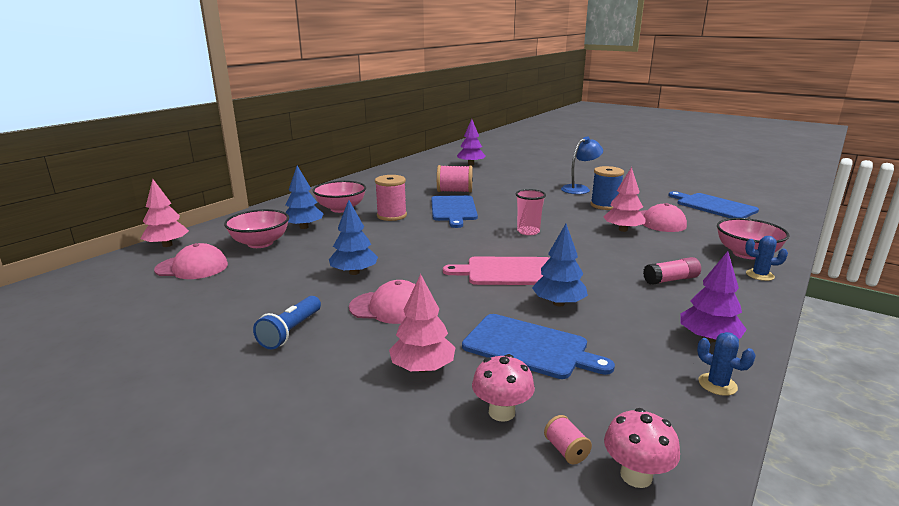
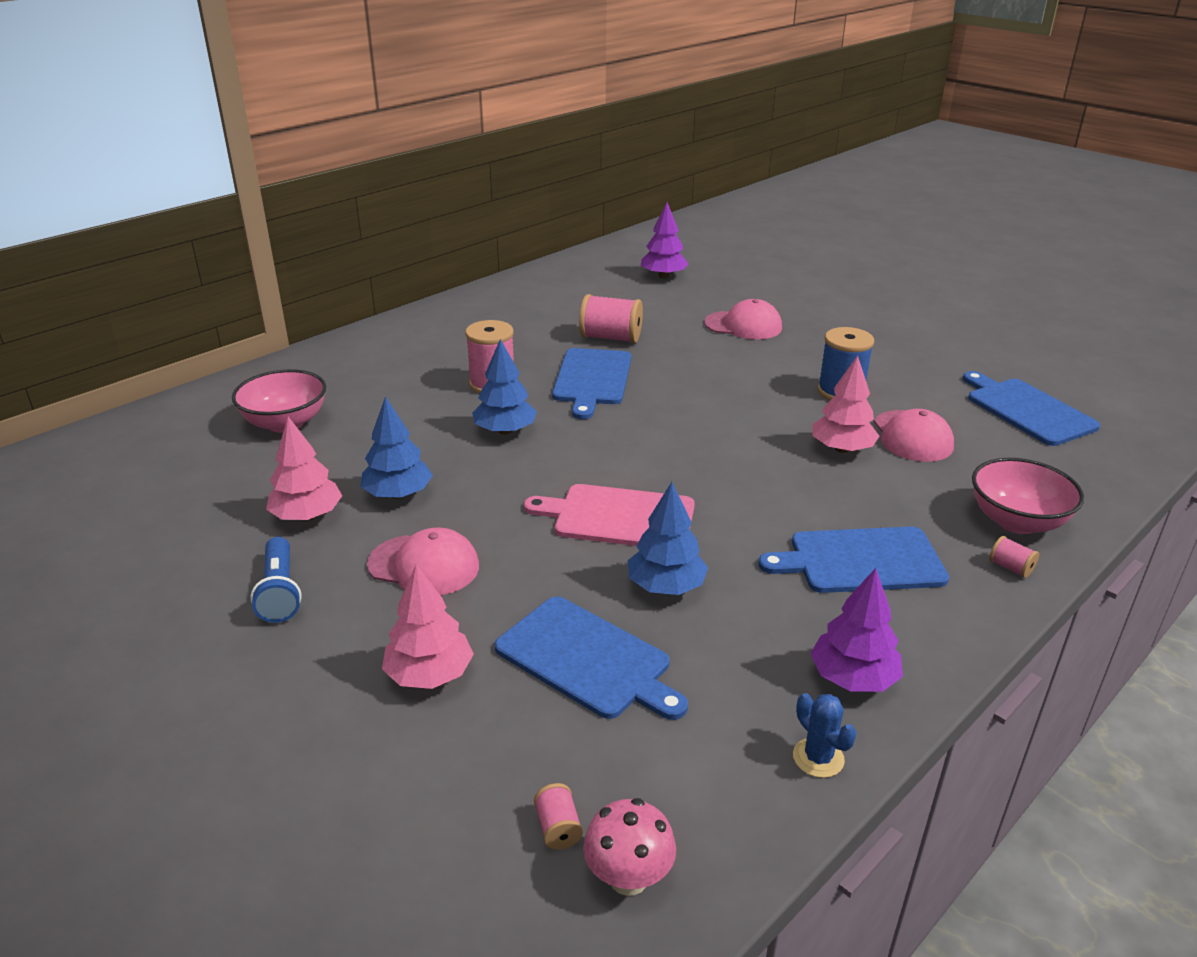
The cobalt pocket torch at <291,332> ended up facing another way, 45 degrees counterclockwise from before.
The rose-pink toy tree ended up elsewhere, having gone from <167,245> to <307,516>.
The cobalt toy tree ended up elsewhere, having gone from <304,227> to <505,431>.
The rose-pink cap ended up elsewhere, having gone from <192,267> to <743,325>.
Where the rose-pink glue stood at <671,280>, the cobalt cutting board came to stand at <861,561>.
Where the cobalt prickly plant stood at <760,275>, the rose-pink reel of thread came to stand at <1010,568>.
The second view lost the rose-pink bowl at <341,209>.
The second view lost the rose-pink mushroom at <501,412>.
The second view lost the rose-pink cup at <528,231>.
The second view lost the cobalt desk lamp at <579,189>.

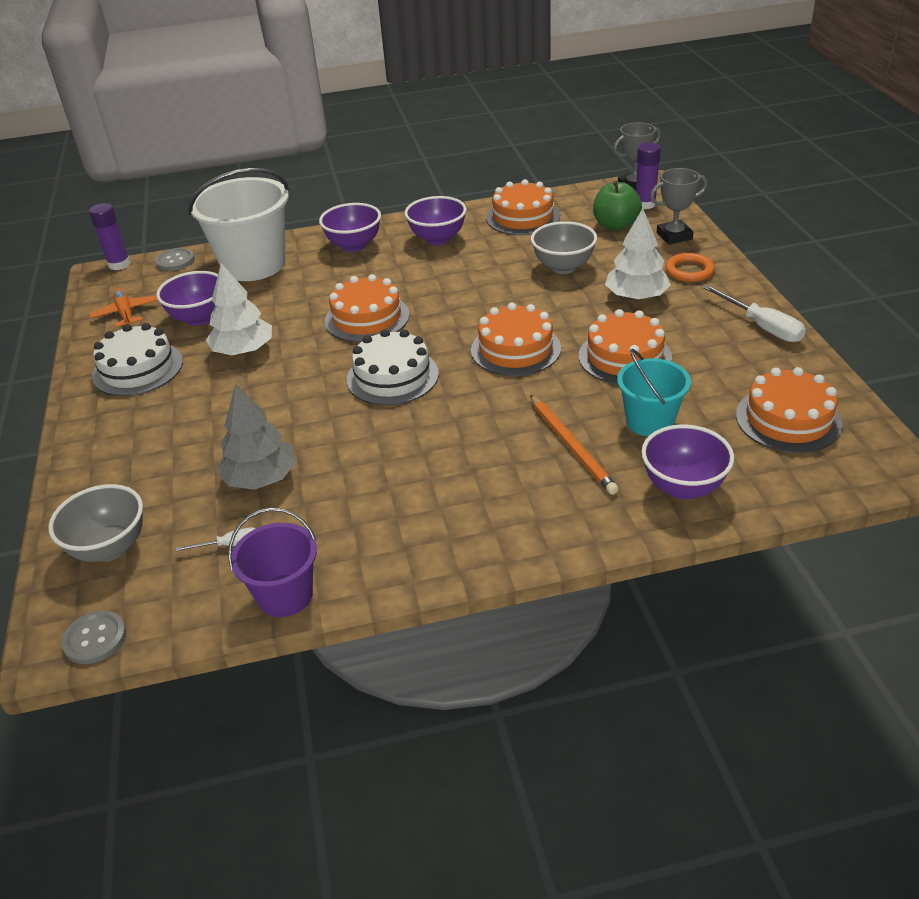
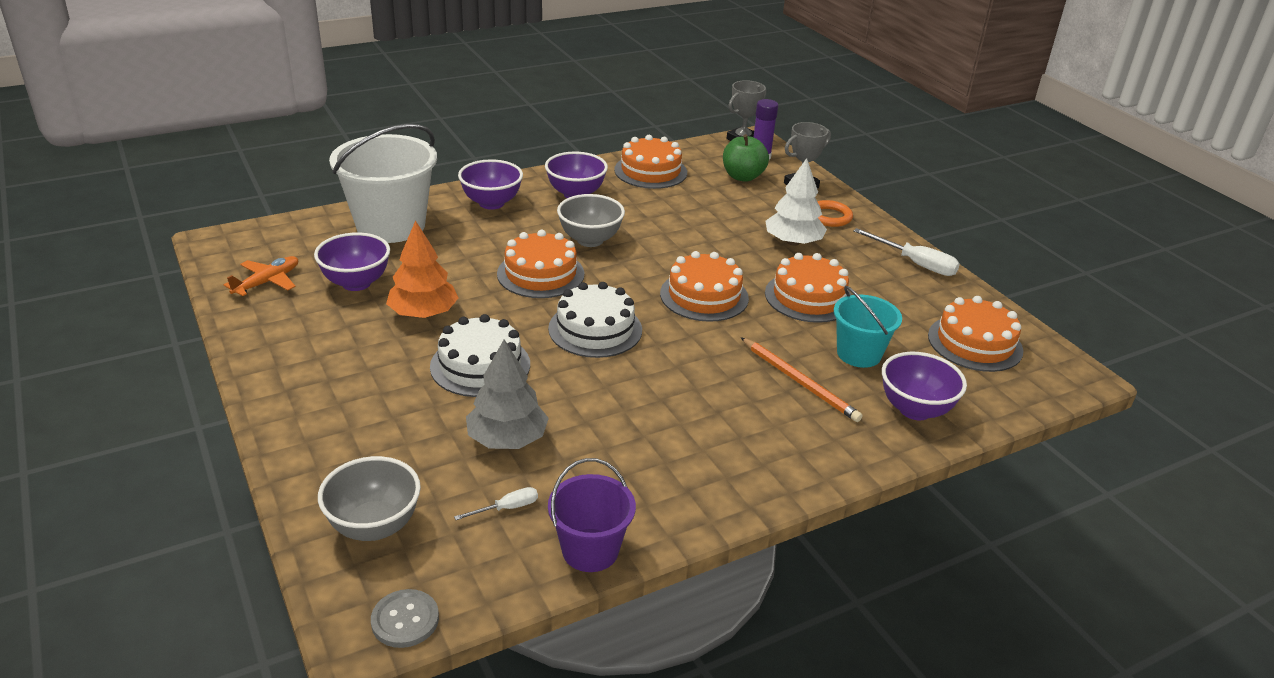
The orange aeroplane at <125,313> ended up facing another way, 75 degrees clockwise from before.
What was the snow-white toy tree at <243,350> turned into the orange toy tree at <423,313>.
The snow-white gateau ended up elsewhere, having gone from <138,369> to <480,365>.
The ash-grey bowl ended up elsewhere, having gone from <563,267> to <590,240>.
The second view lost the royal purple glue at <119,264>.
The second view lost the ash-grey sewing button at <175,261>.

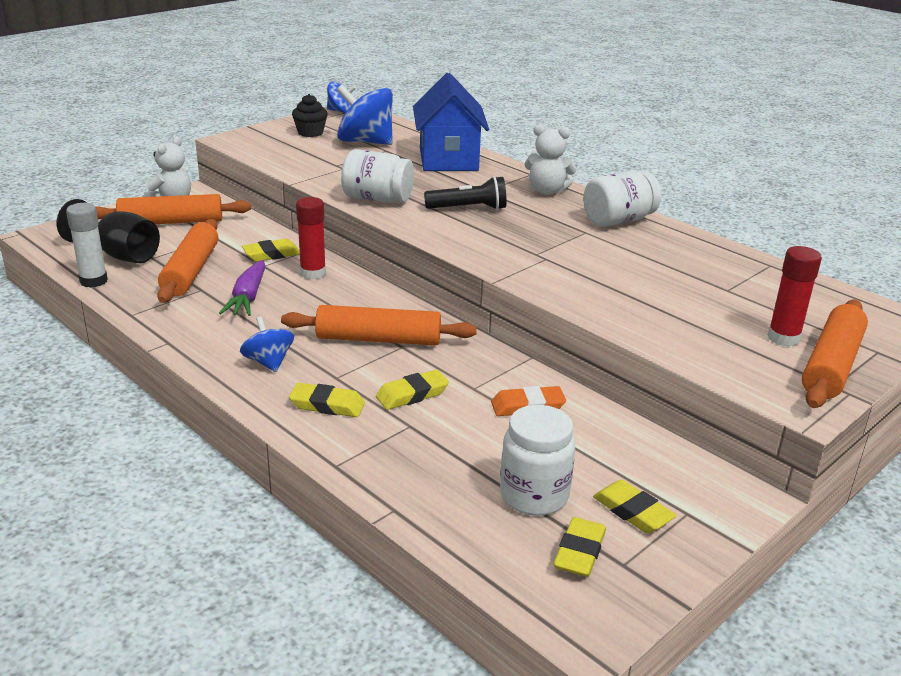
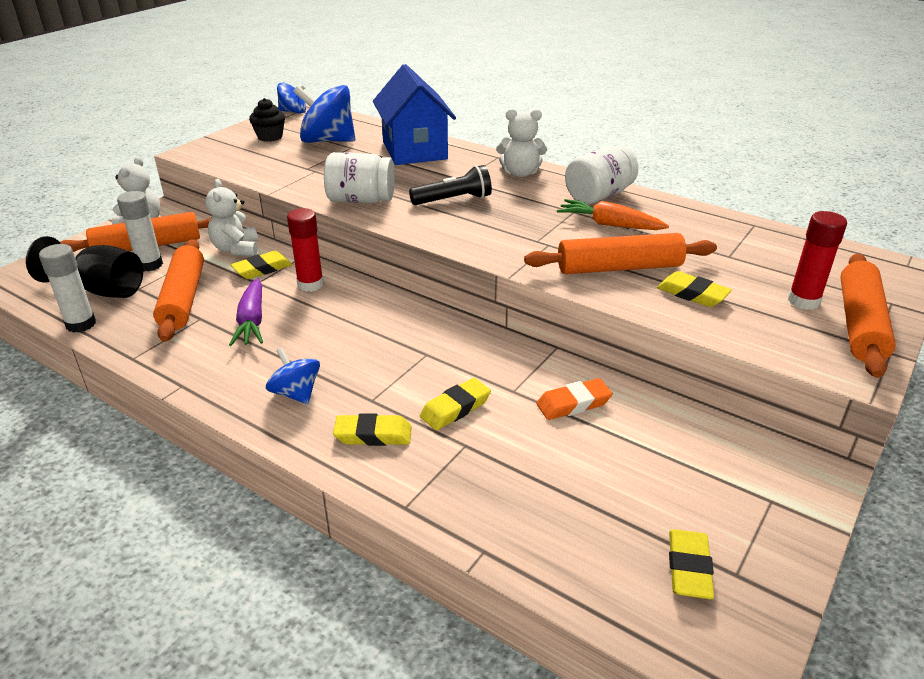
The second view gained the snow-white glue at <150,265>.
The second view gained the snow-white teddy bear at <236,249>.
The orange rolling pin ended up elsewhere, having gone from <378,339> to <619,268>.
The second view gained the orange carrot at <609,224>.
The yellow pencil eraser ended up elsewhere, having gone from <632,511> to <692,294>.
The second view lost the snow-white preserve jar at <534,496>.

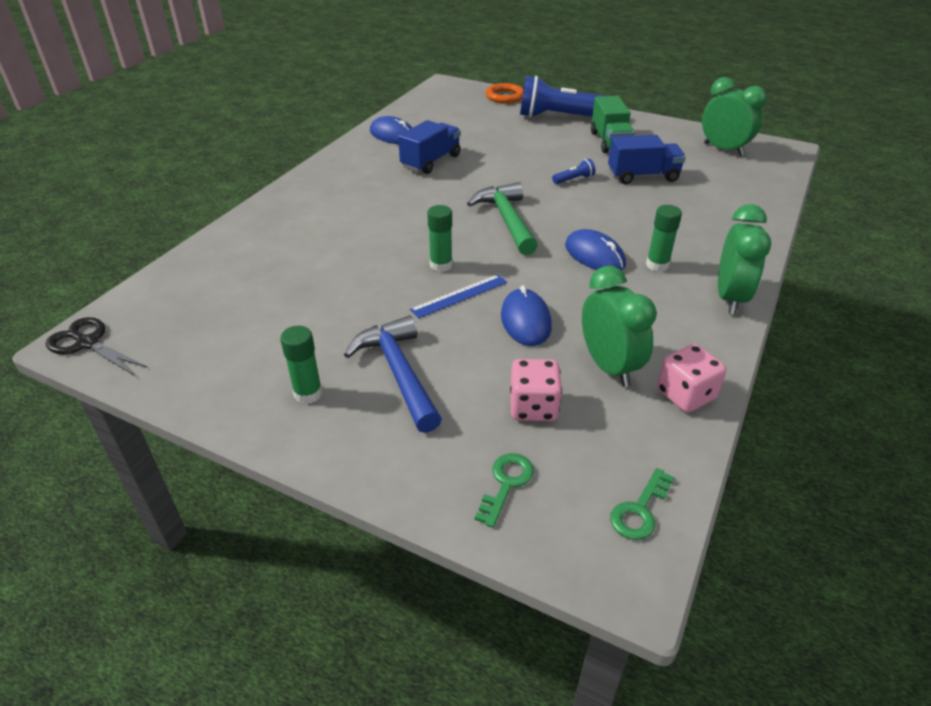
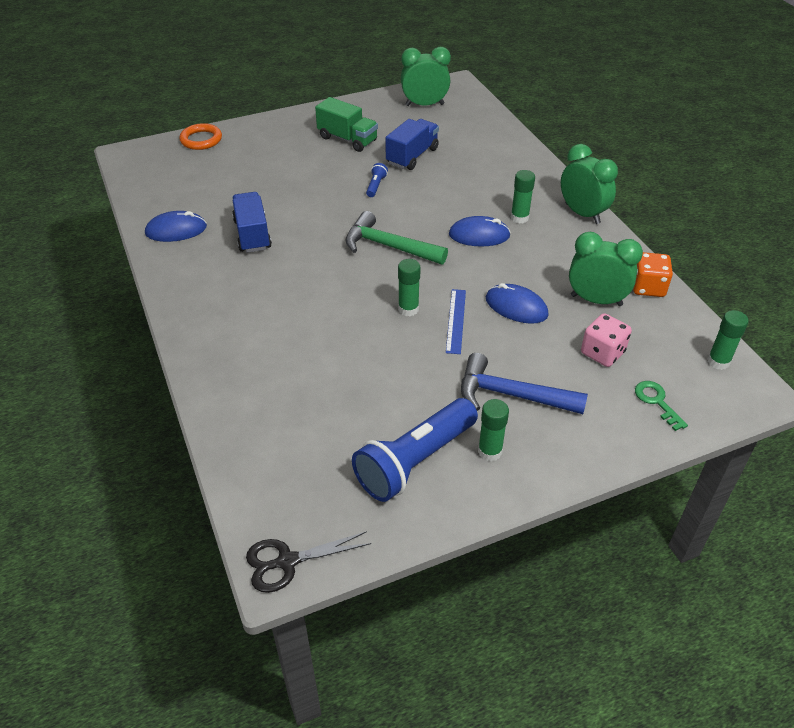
The cobalt pocket torch ended up elsewhere, having gone from <560,117> to <415,461>.
What was the rose-pink game die at <685,395> turned into the orange game die at <648,287>.
Where the emerald door key stood at <640,510>, the emerald glue came to stand at <718,361>.

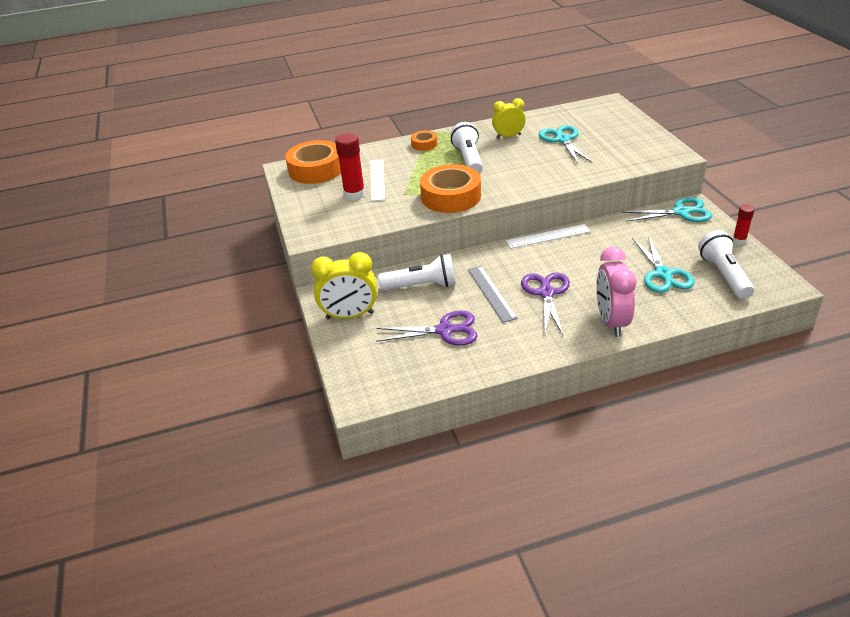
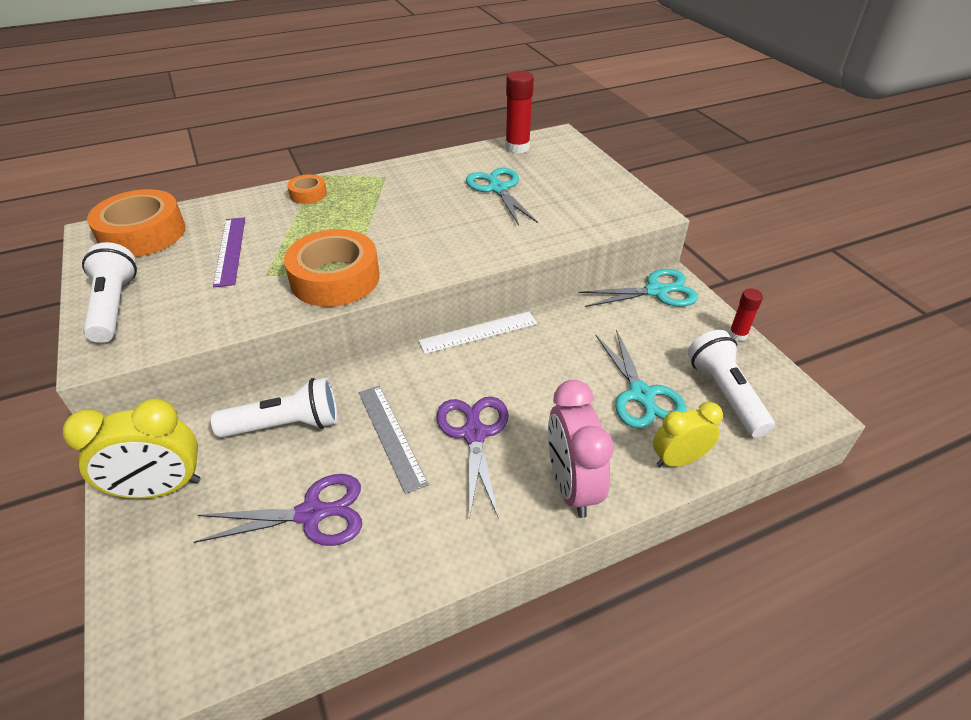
The snow-white pocket torch ended up elsewhere, having gone from <468,159> to <114,306>.
What was the snow-white measuring stick at <377,179> turned into the royal purple measuring stick at <230,250>.
The crimson glue ended up elsewhere, having gone from <354,194> to <517,148>.
The yellow alarm clock ended up elsewhere, having gone from <508,136> to <678,460>.

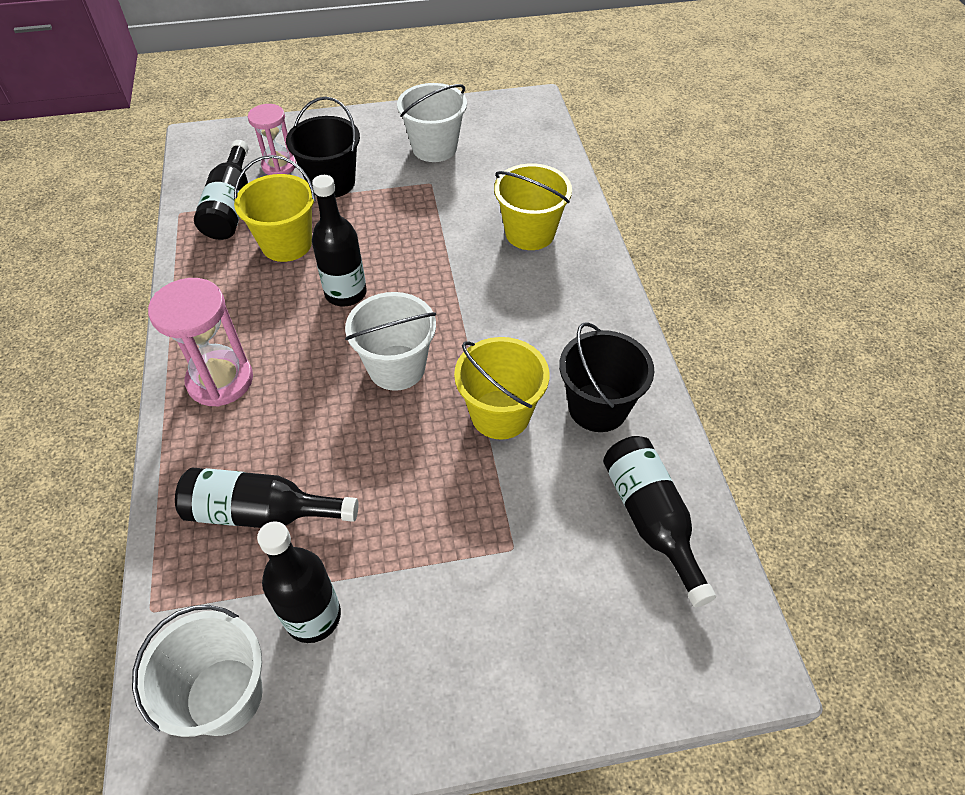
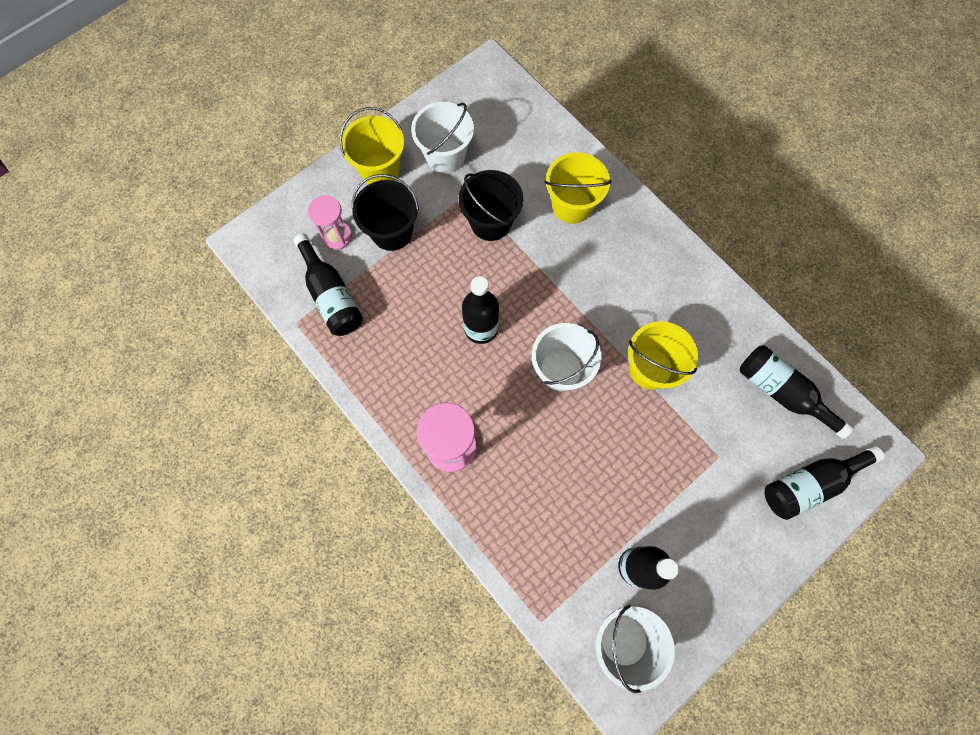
The yellow pail ended up elsewhere, having gone from <286,244> to <380,169>.
The ebony pail ended up elsewhere, having gone from <598,407> to <490,222>.
The ebony bottle ended up elsewhere, having gone from <261,512> to <809,484>.

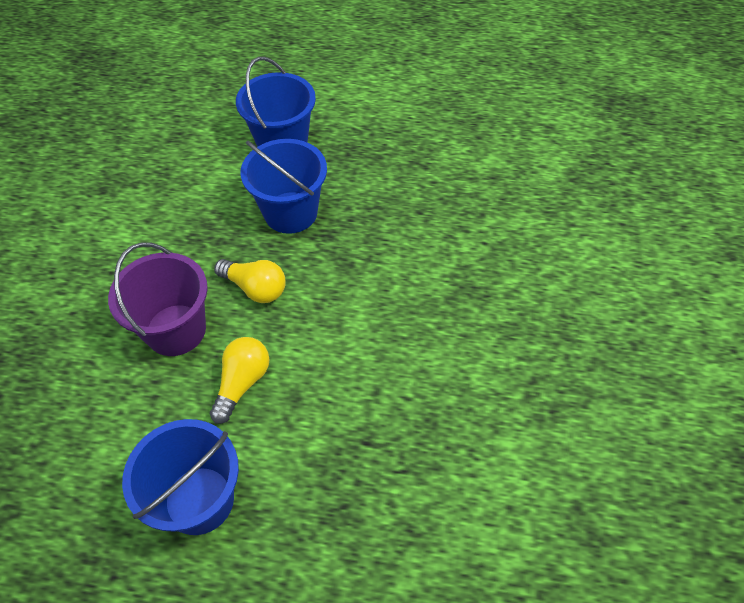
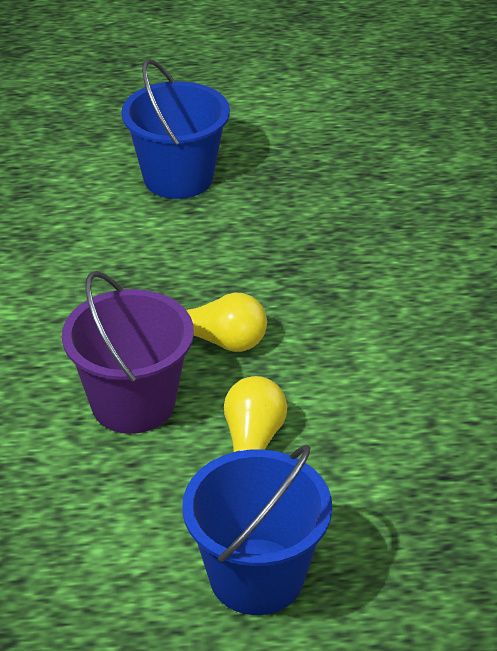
The second view lost the cobalt pail at <290,212>.

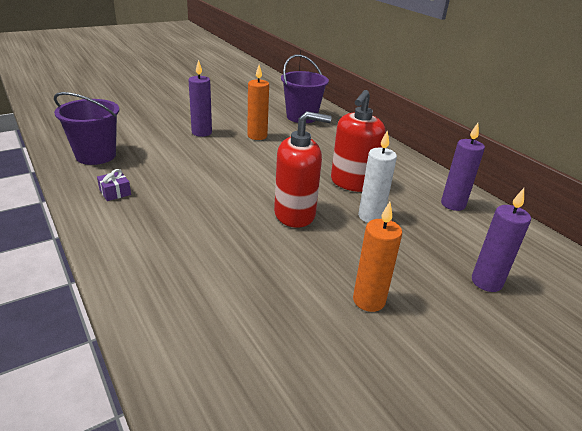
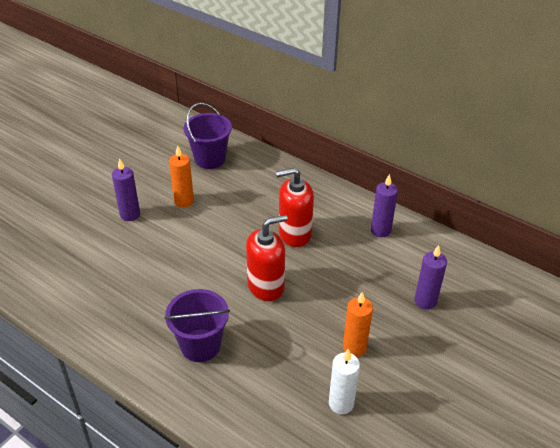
The royal purple pail ended up elsewhere, having gone from <96,155> to <200,345>.
The crimson soap pump at <352,183> ended up facing another way, 75 degrees clockwise from before.
The snow-white candle ended up elsewhere, having gone from <371,216> to <341,403>.
The second view lost the royal purple gift at <115,192>.

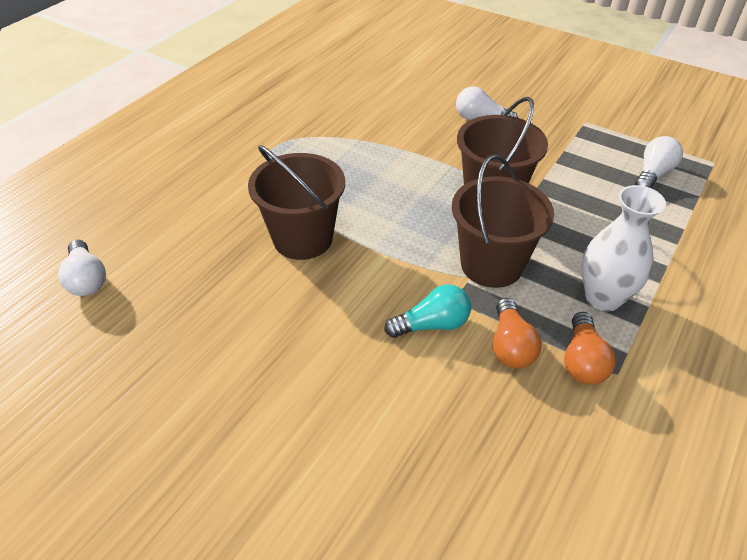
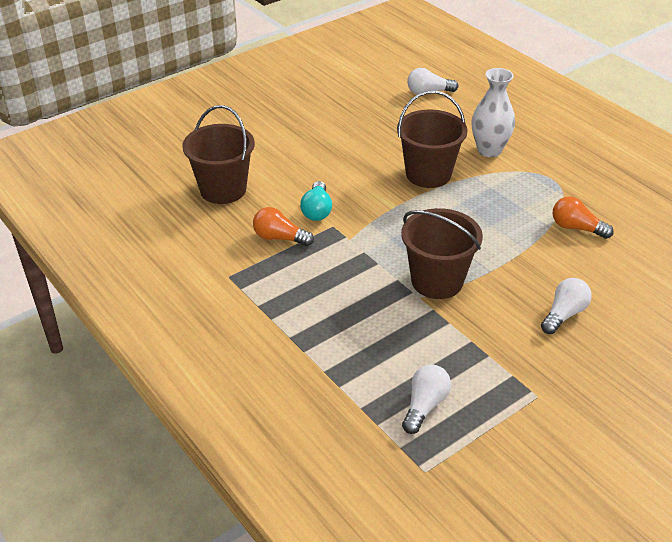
The dark brown pail ended up elsewhere, having gone from <491,265> to <223,189>.
The snow-white light bulb at <653,174> ended up facing another way, 120 degrees counterclockwise from before.
The snow-white tall vase ended up elsewhere, having gone from <603,298> to <489,150>.
The orange light bulb ended up elsewhere, having gone from <582,361> to <576,228>.

